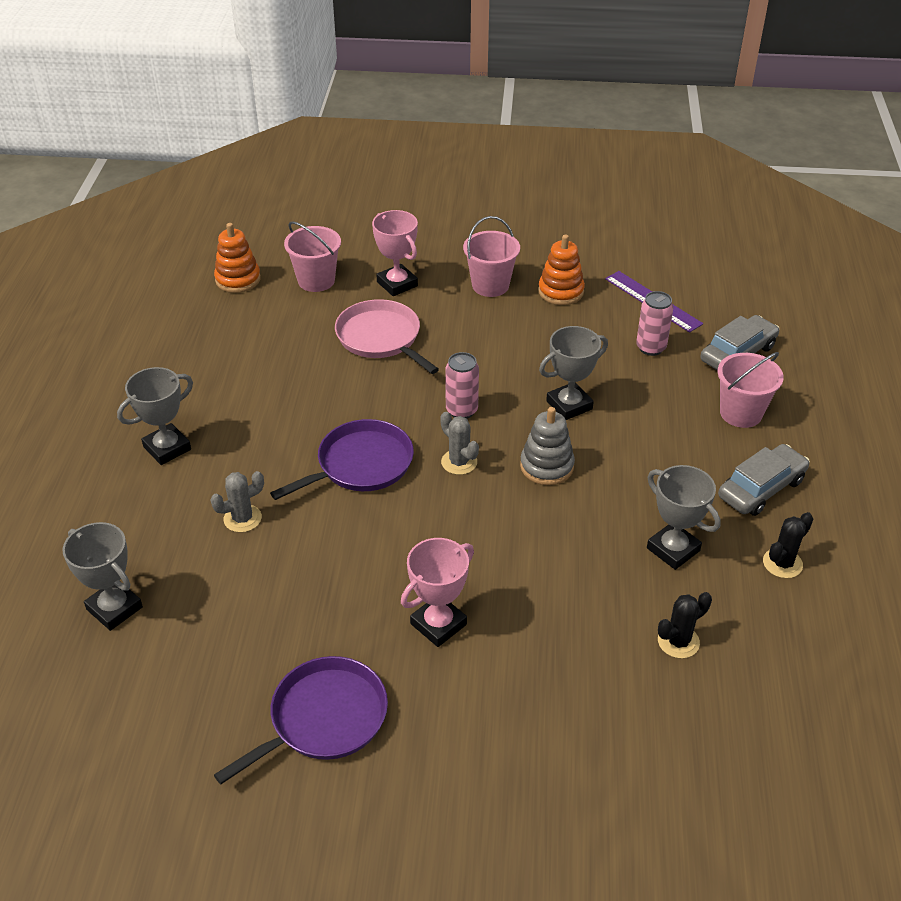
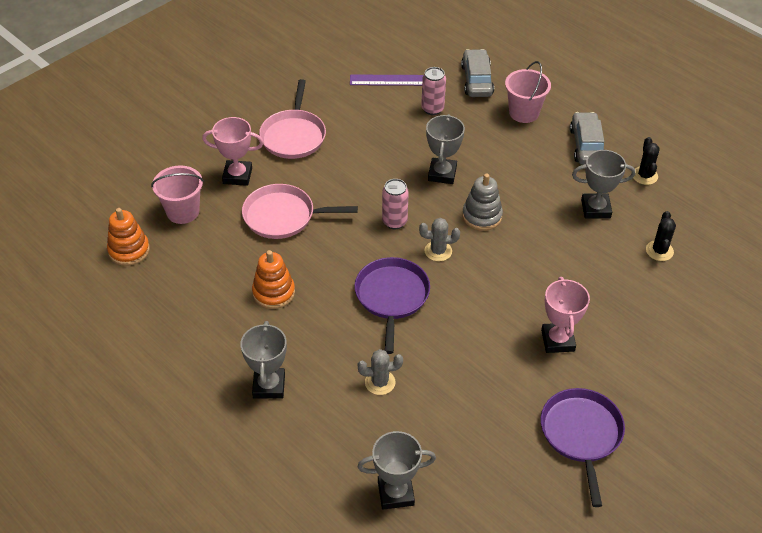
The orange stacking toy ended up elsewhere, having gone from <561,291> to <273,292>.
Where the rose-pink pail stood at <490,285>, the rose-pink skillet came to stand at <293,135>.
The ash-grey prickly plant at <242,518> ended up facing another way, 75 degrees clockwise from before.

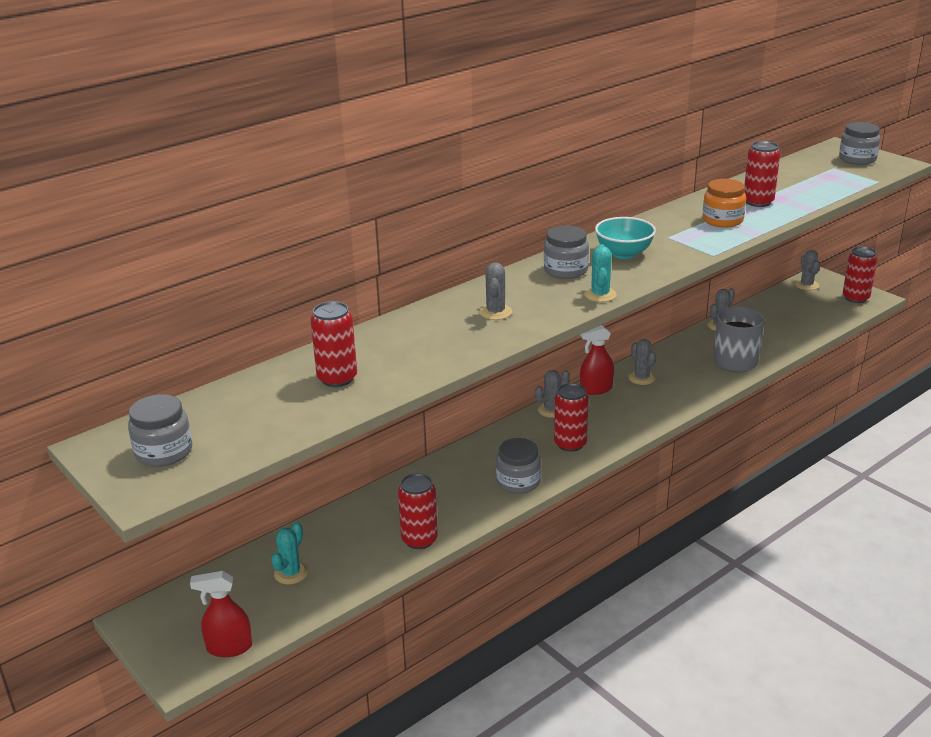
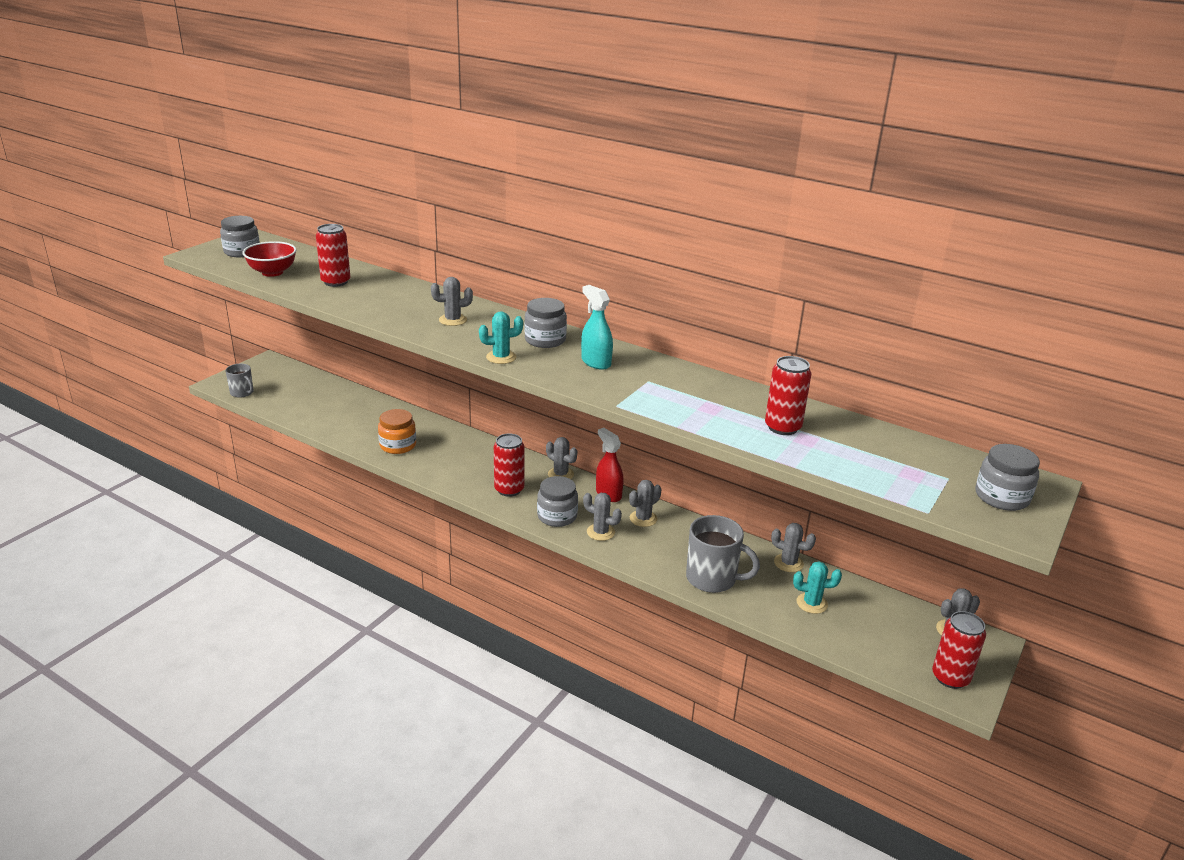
Where the crimson sprayer stood at <229,647>, the ash-grey coffee mug came to stand at <242,393>.
The second view gained the crimson bowl at <272,272>.
The orange preserve jar ended up elsewhere, having gone from <722,220> to <398,445>.
The ash-grey preserve jar ended up elsewhere, having gone from <518,482> to <557,516>.
Where the turquoise bowl stood at <624,253>, the turquoise sprayer came to stand at <595,362>.
The second view gained the ash-grey prickly plant at <600,532>.
The turquoise prickly plant ended up elsewhere, having gone from <291,573> to <812,603>.
The second view lost the crimson soda can at <419,539>.

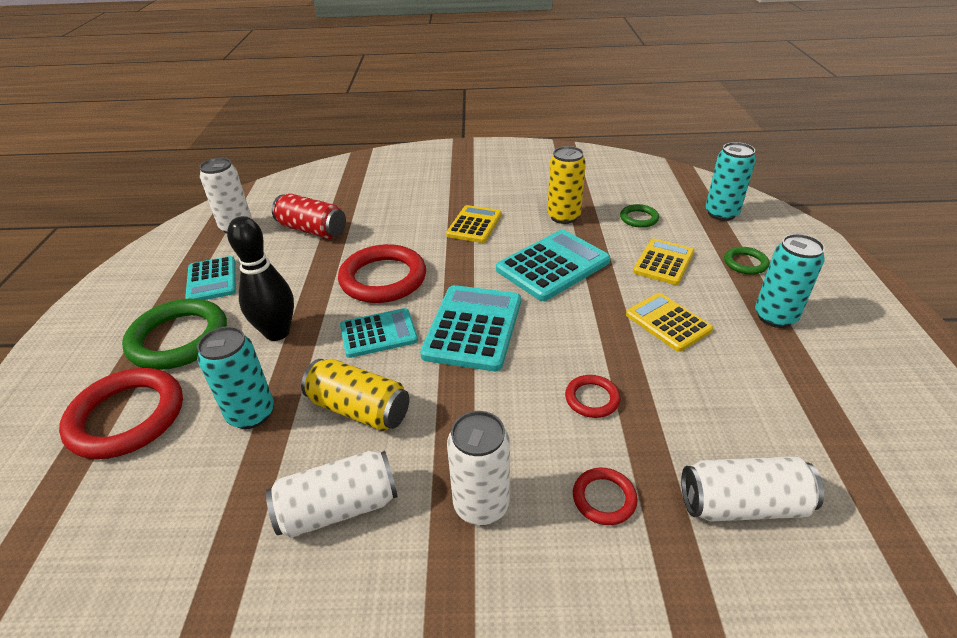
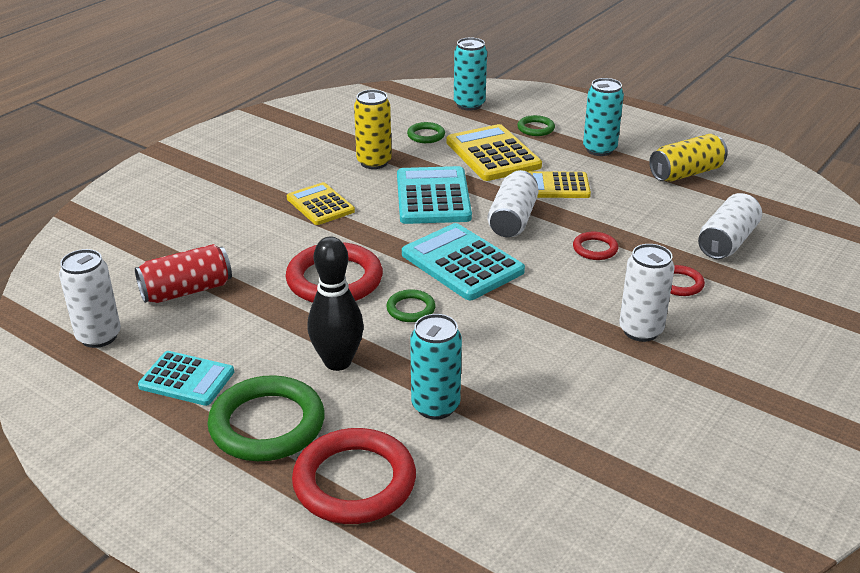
Where the turquoise pocket calculator stood at <378,333>, the emerald hoop came to stand at <411,309>.
The size of the yellow pocket calculator at <663,262> changed by a factor of 1.55.
The snow-white soda can ended up elsewhere, having gone from <338,508> to <512,219>.
The yellow soda can ended up elsewhere, having gone from <359,409> to <686,173>.

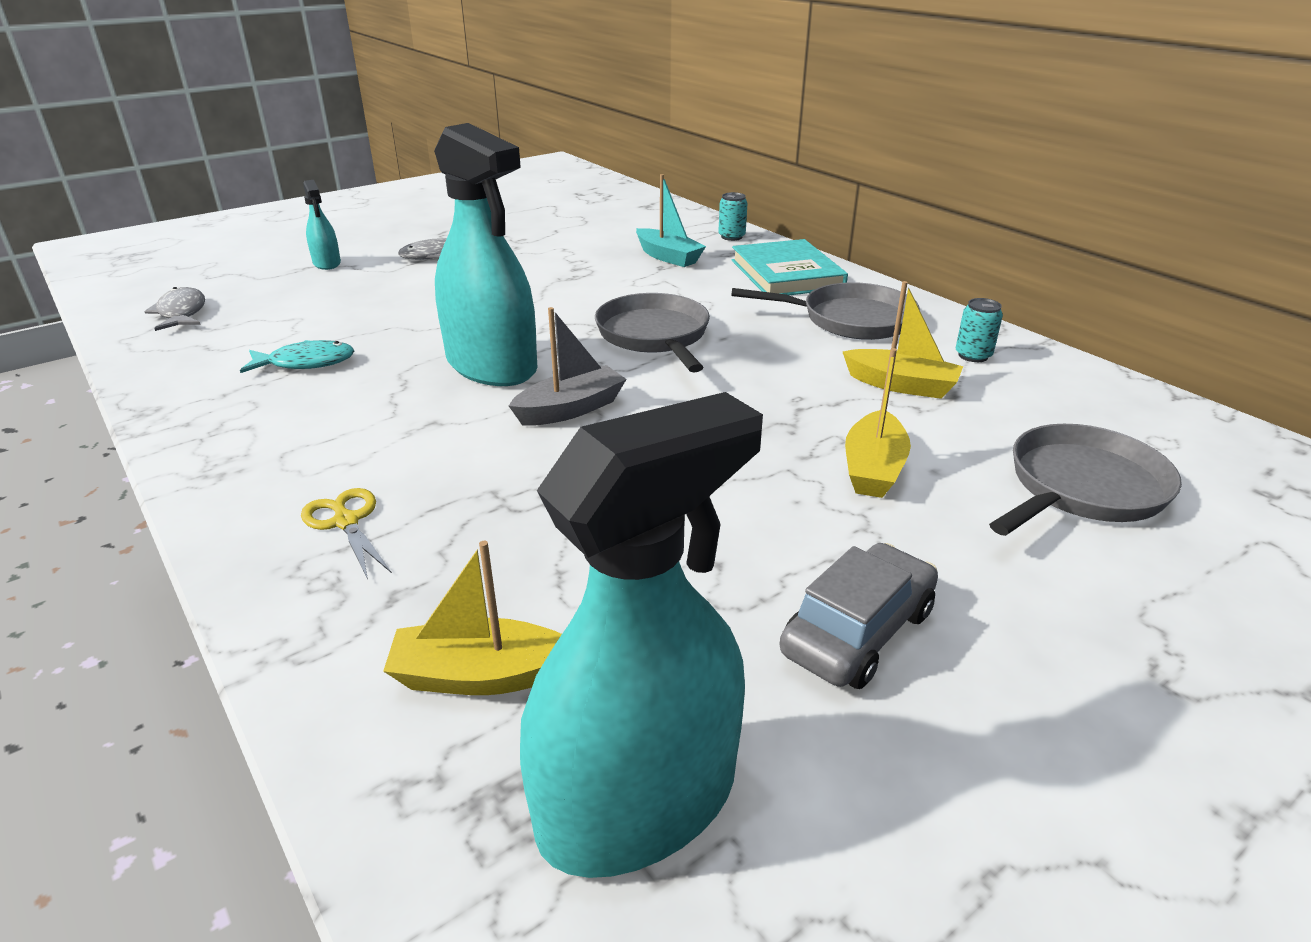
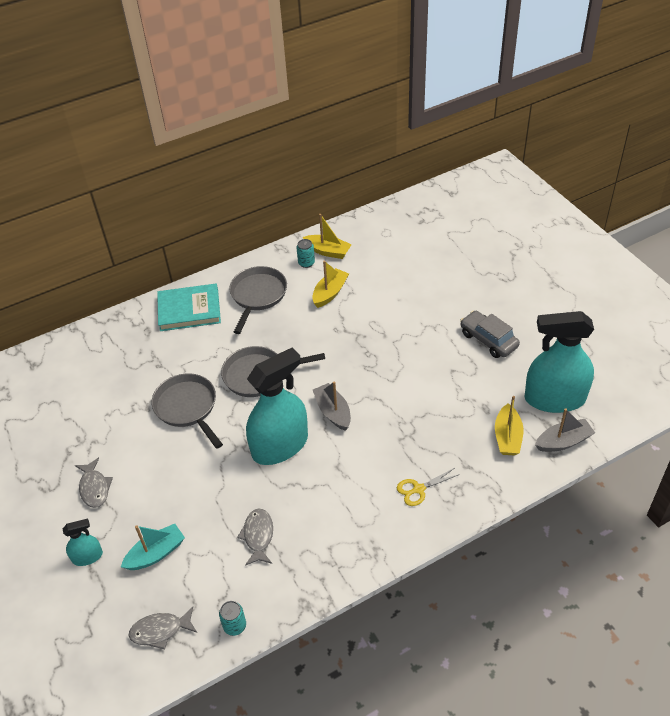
The turquoise sailboat ended up elsewhere, having gone from <668,257> to <156,553>.
The ash-grey skillet ended up elsewhere, having gone from <1081,489> to <188,408>.
The turquoise soda can ended up elsewhere, having gone from <731,237> to <235,626>.
What was the turquoise fish figure at <306,363> turned into the ash-grey fish figure at <258,536>.
The yellow sailboat ended up elsewhere, having gone from <873,469> to <328,251>.
The turquoise sprayer at <638,802> ended up facing another way, 60 degrees counterclockwise from before.
The second view gained the ash-grey sailboat at <563,441>.

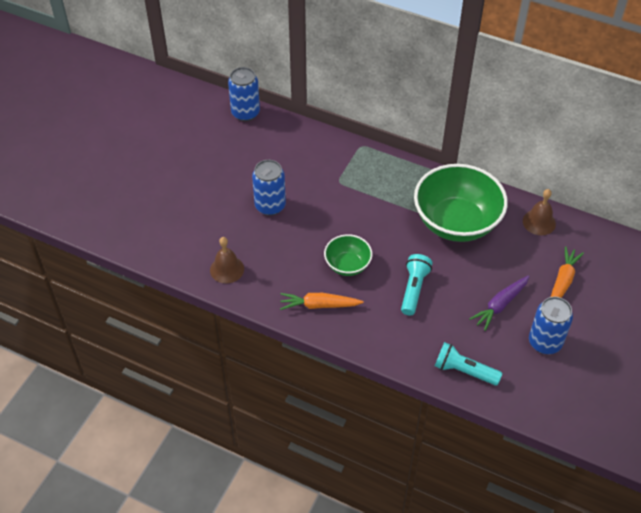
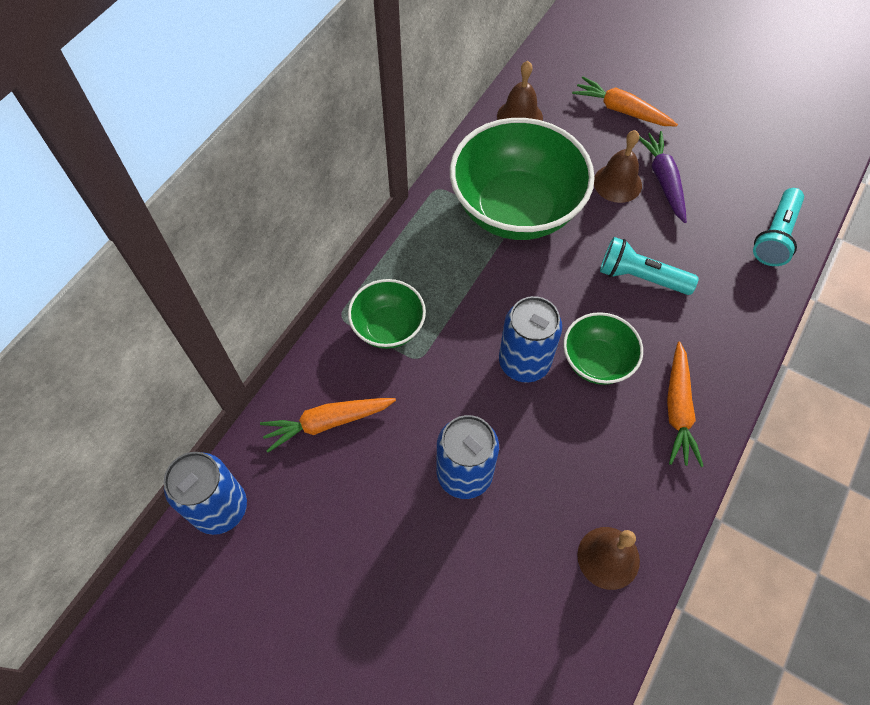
The second view gained the orange carrot at <328,423>.
The second view gained the emerald bowl at <388,327>.
The cobalt soda can ended up elsewhere, having gone from <545,342> to <524,362>.
The second view gained the dark brown bell at <617,183>.
The royal purple carrot at <500,305> ended up facing another way, 150 degrees counterclockwise from before.

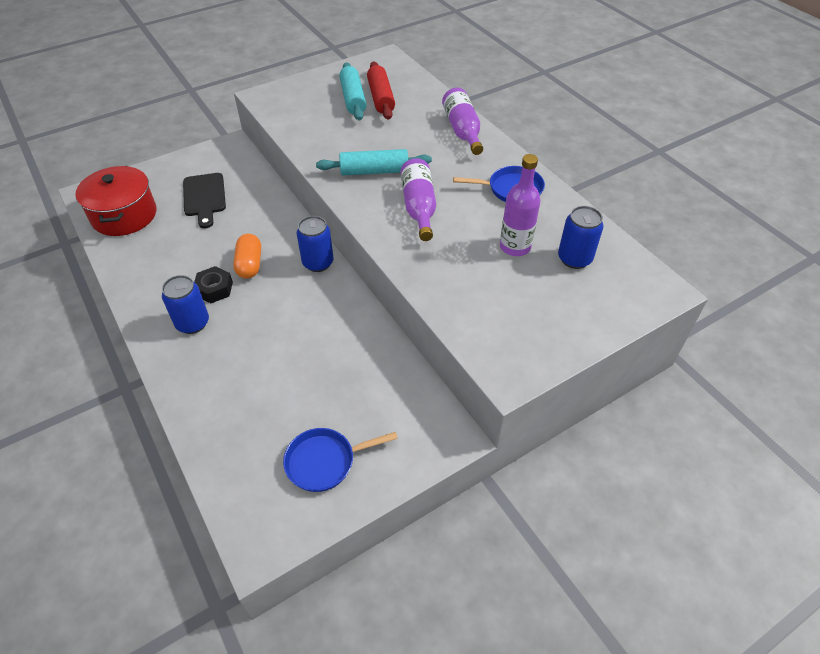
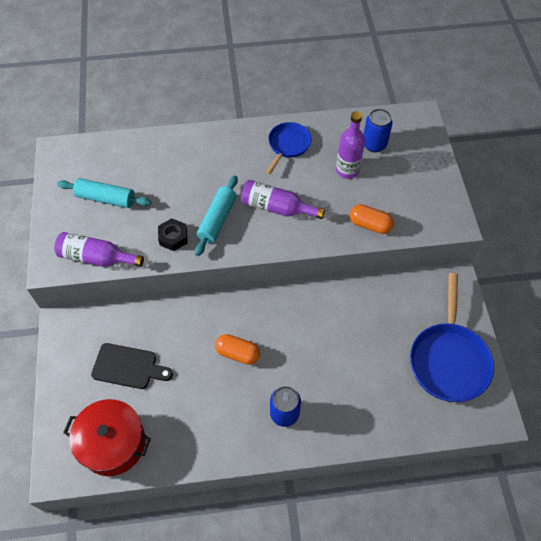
The royal purple bottle ended up elsewhere, having gone from <462,130> to <96,258>.
The ebony nut ended up elsewhere, having gone from <214,289> to <173,237>.
The second view gained the orange capsule at <370,225>.
The size of the cobalt skillet at <325,462> changed by a factor of 1.70.
The second view lost the cobalt soda can at <318,263>.
The second view lost the crimson rolling pin at <381,98>.

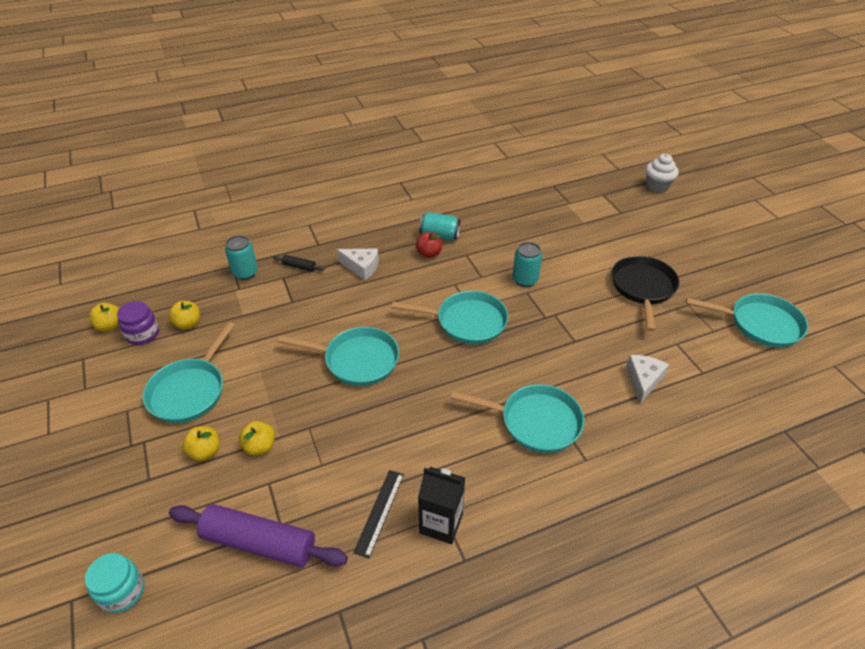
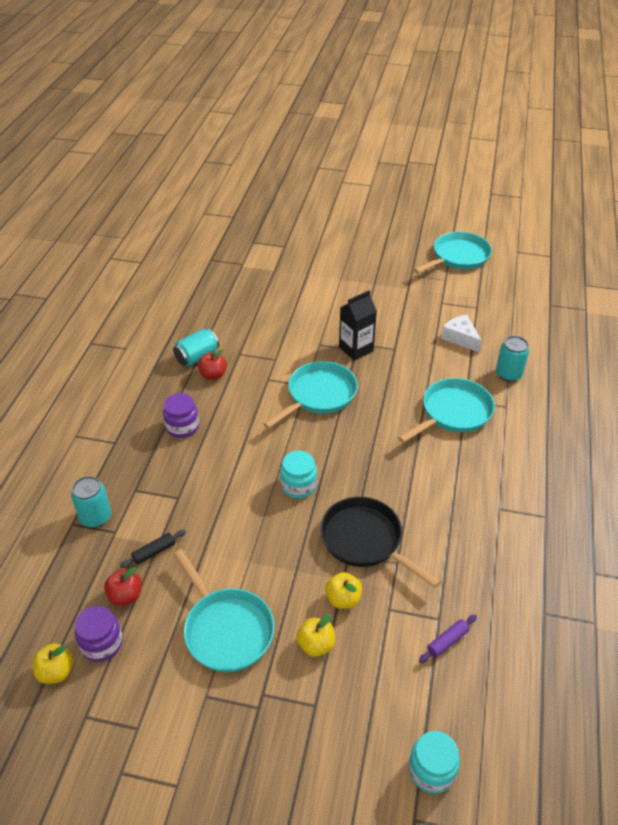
What was the yellow apple at <188,324> turned into the crimson apple at <125,596>.
The ebony rolling pin ended up elsewhere, having gone from <299,266> to <154,552>.
Where the snow-white cheese stood at <361,267>, the royal purple preserve jar came to stand at <182,427>.
Where the turquoise skillet stood at <357,360>, the turquoise preserve jar came to stand at <298,485>.
The ebony skillet ended up elsewhere, having gone from <643,288> to <365,540>.
The ebony milk carton ended up elsewhere, having gone from <441,523> to <356,349>.
The size of the royal purple rolling pin at <259,543> changed by a factor of 0.43.
The turquoise soda can ended up elsewhere, having gone from <525,280> to <508,374>.
The second view lost the ebony measuring stick at <380,512>.
The second view lost the snow-white muffin at <657,186>.

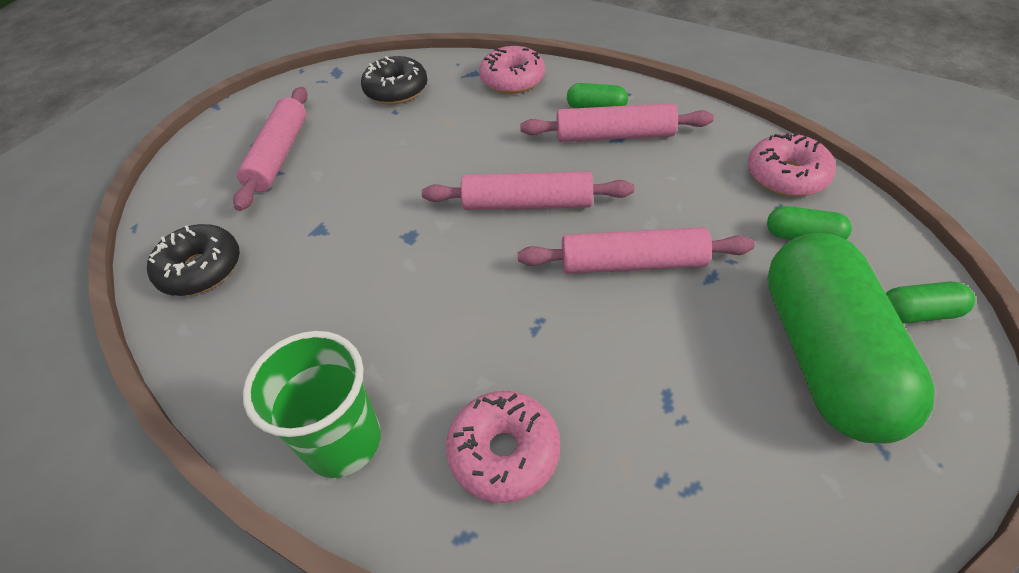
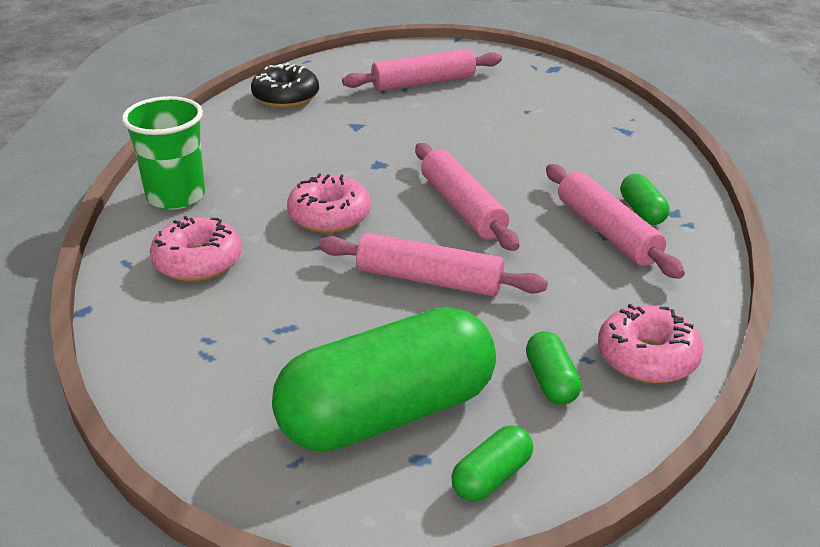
The rose-pink donut ended up elsewhere, having gone from <512,80> to <329,216>.
The rose-pink rolling pin at <632,263> ended up facing another way, 45 degrees counterclockwise from before.
The emerald capsule at <918,313> ended up facing another way, 75 degrees clockwise from before.
The second view lost the ebony donut at <396,90>.

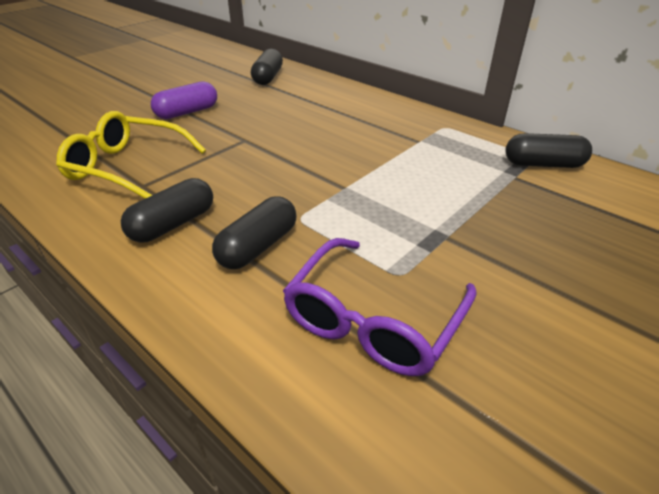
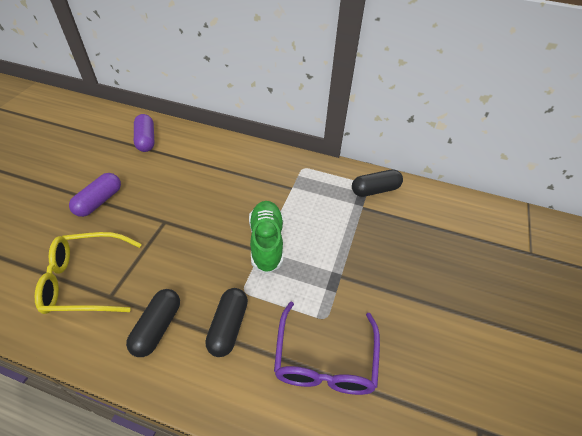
What was the ebony capsule at <268,77> turned into the royal purple capsule at <146,140>.
The second view gained the emerald lace-up shoe at <266,242>.

